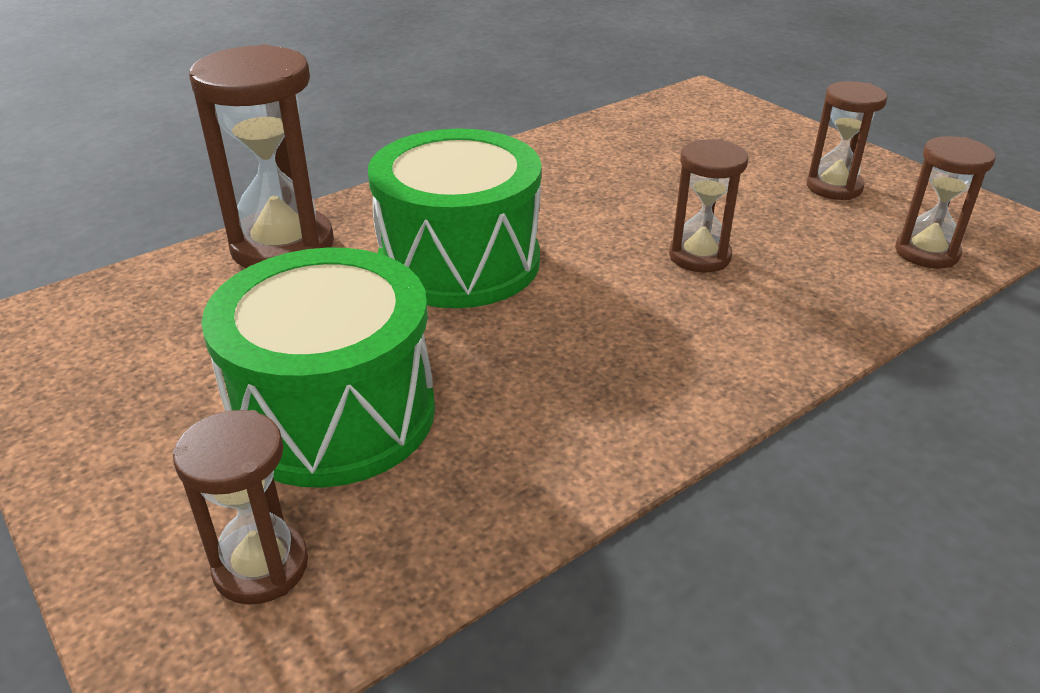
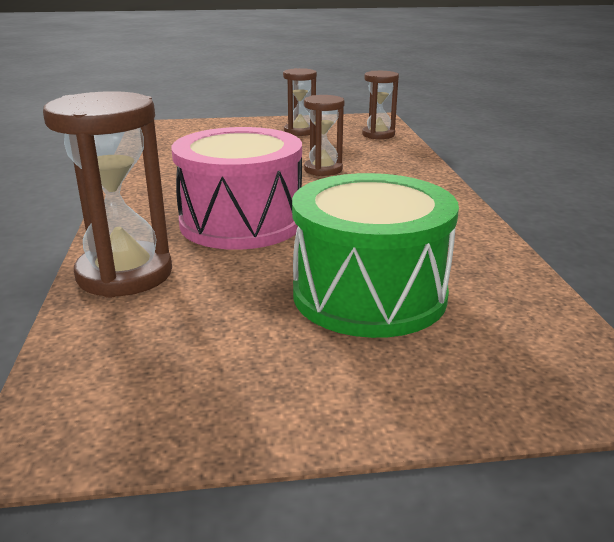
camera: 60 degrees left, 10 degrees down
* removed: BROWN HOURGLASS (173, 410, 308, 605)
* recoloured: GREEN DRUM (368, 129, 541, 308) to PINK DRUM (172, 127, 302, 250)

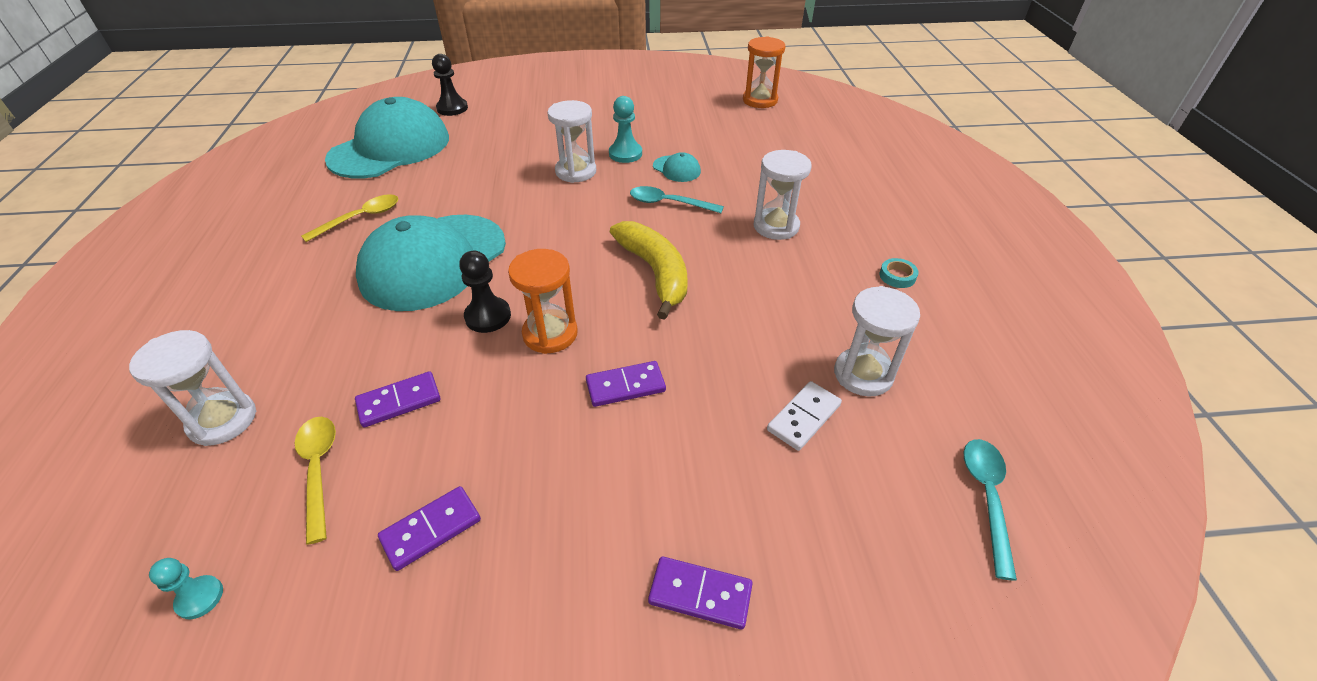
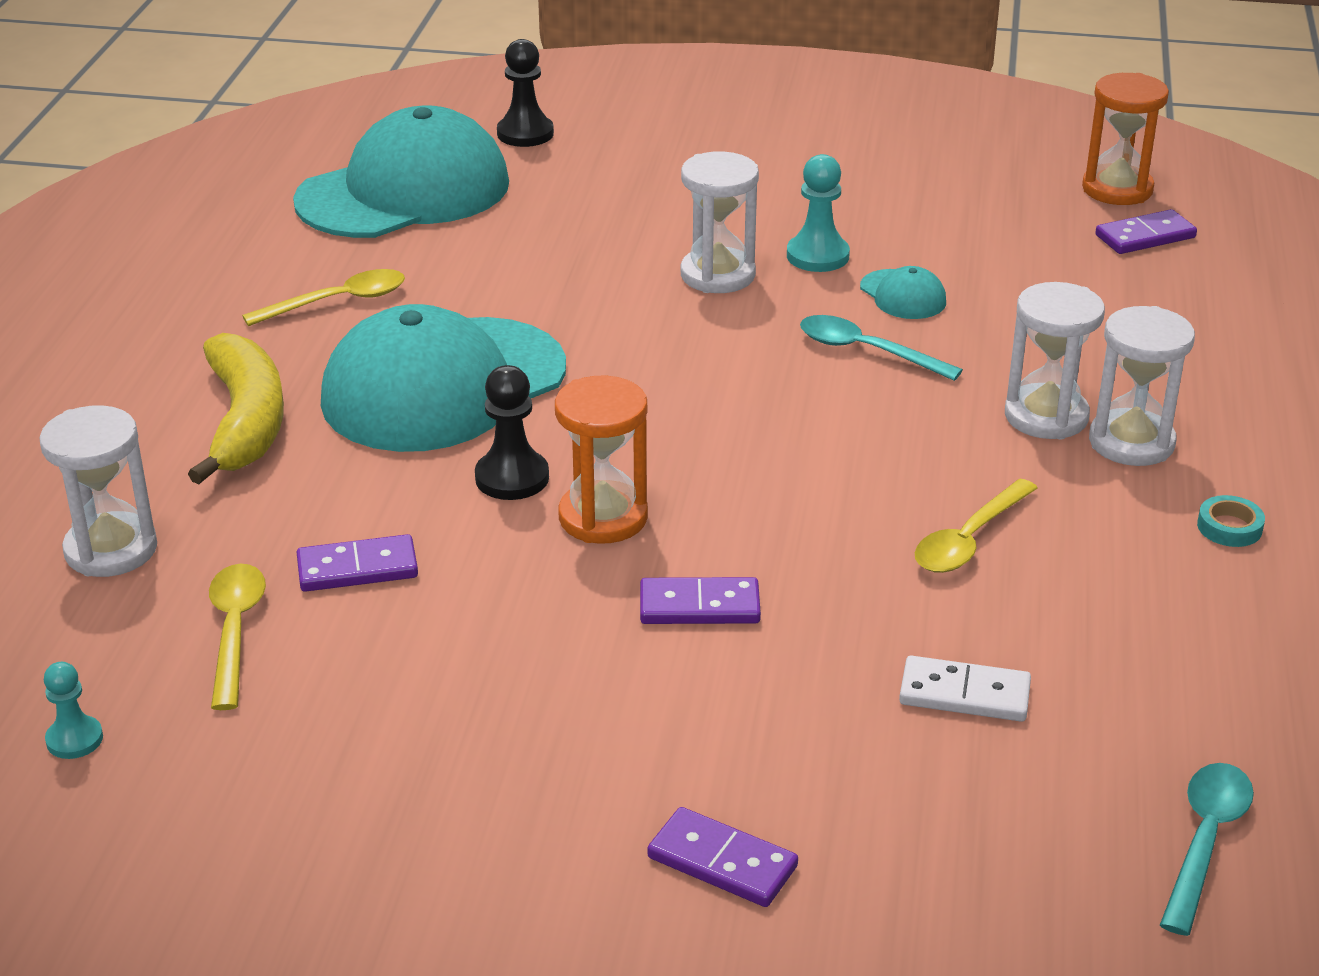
camera: 15 degrees right, 10 degrees down
* added: YELLOW SPOON (915, 479, 1038, 573)
* moved: PURPLE DOMINO (378, 486, 481, 571) to (1095, 209, 1197, 254)
* moved: YELLOW BANANA (610, 221, 688, 320) to (188, 333, 284, 484)
* moved: WHITE HOURGLASS (834, 286, 920, 397) to (1089, 306, 1195, 466)
* turned: WHITE DOMINO (767, 381, 842, 451) = (899, 655, 1031, 722) 45 degrees clockwise

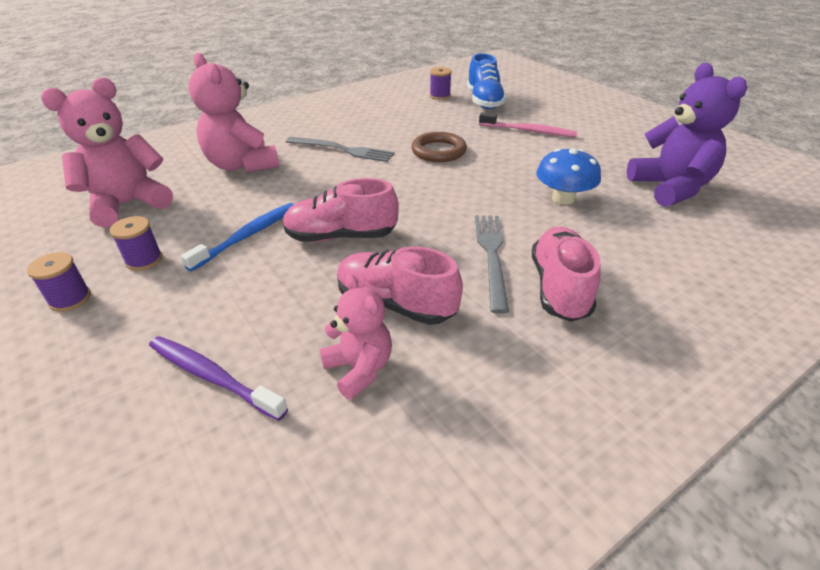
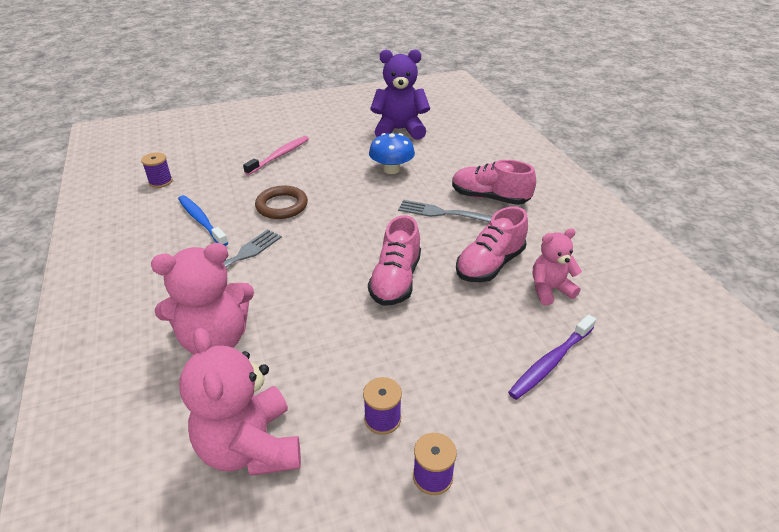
camera: 75 degrees left, 0 degrees up
* removed: BLUE SHOE (467, 53, 506, 109)
* moved: BLUE TOOTHBRUSH (181, 203, 294, 271) to (178, 195, 228, 246)

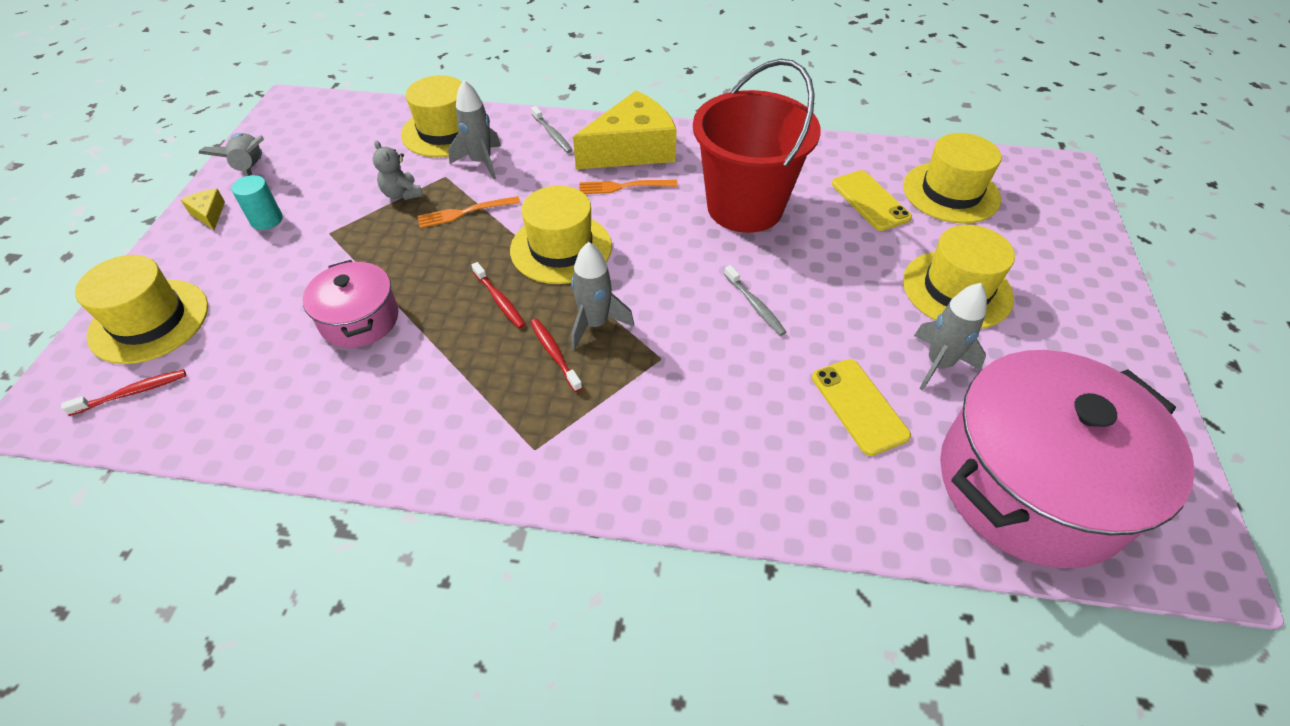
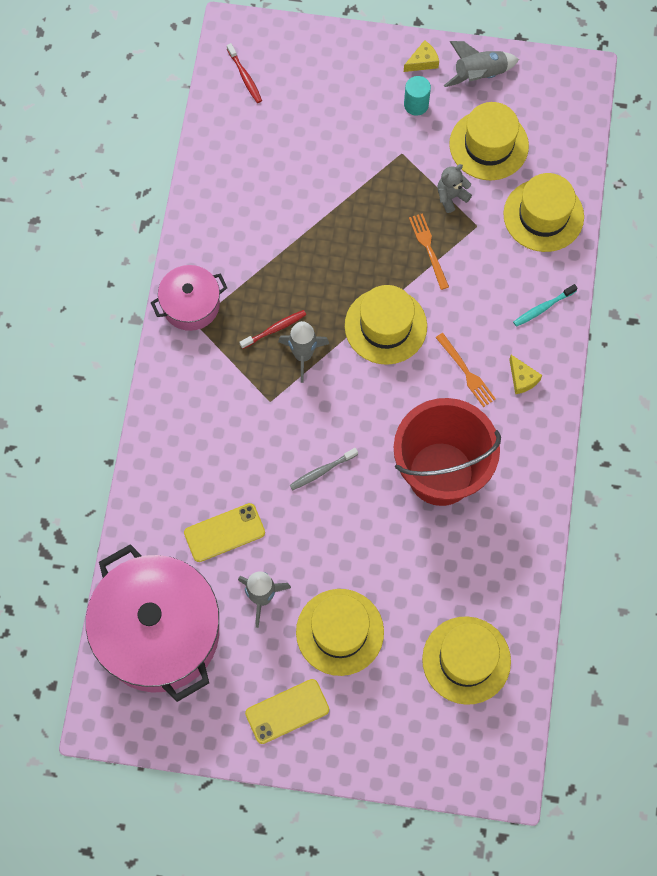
camera: 90 degrees right, 20 degrees up
* removed: GREY ROCKET (448, 80, 501, 180)
* removed: RED TOOTHBRUSH (472, 262, 526, 329)
* moved: YELLOW HAT (75, 255, 208, 364) to (449, 102, 529, 180)
* moved: PINK POT (302, 260, 398, 348) to (151, 265, 227, 331)
* moved: YELLOW PHONE (832, 170, 912, 231) to (245, 679, 329, 744)
* recoloured: GREY TOOTHBRUSH (531, 106, 573, 153) to TURQUOISE TOOTHBRUSH (513, 284, 577, 327)
* turned: ORANGE FORK (579, 180, 678, 194) = (436, 333, 496, 407) 150 degrees clockwise
* resized: YELLOW CHEESE (573, 91, 677, 169) = (509, 355, 542, 394) x0.41

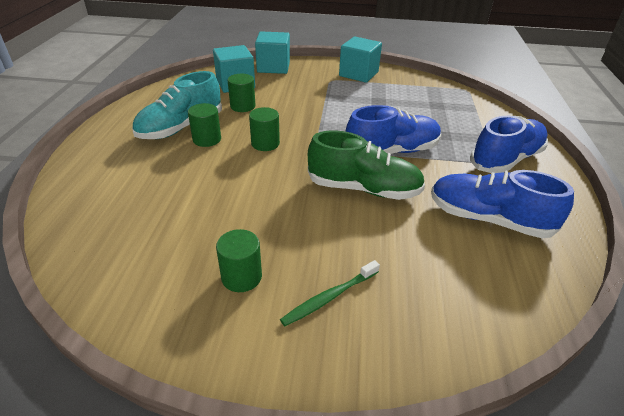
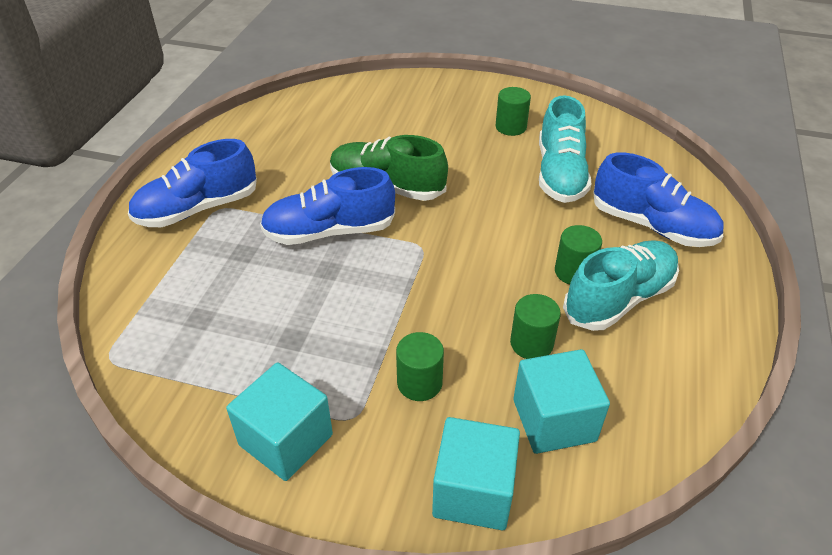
camera: 170 degrees left, 5 degrees up
* removed: GREEN TOOTHBRUSH (280, 260, 380, 326)
* added: TURQUOISE SHOE (539, 95, 591, 203)
* moved: GREEN CYLINDER (249, 107, 280, 151) to (396, 332, 444, 401)
* moved: BLUE SHOE (431, 170, 574, 238) to (593, 152, 724, 247)

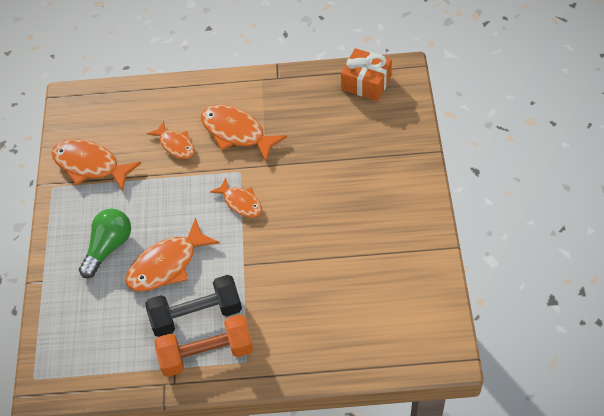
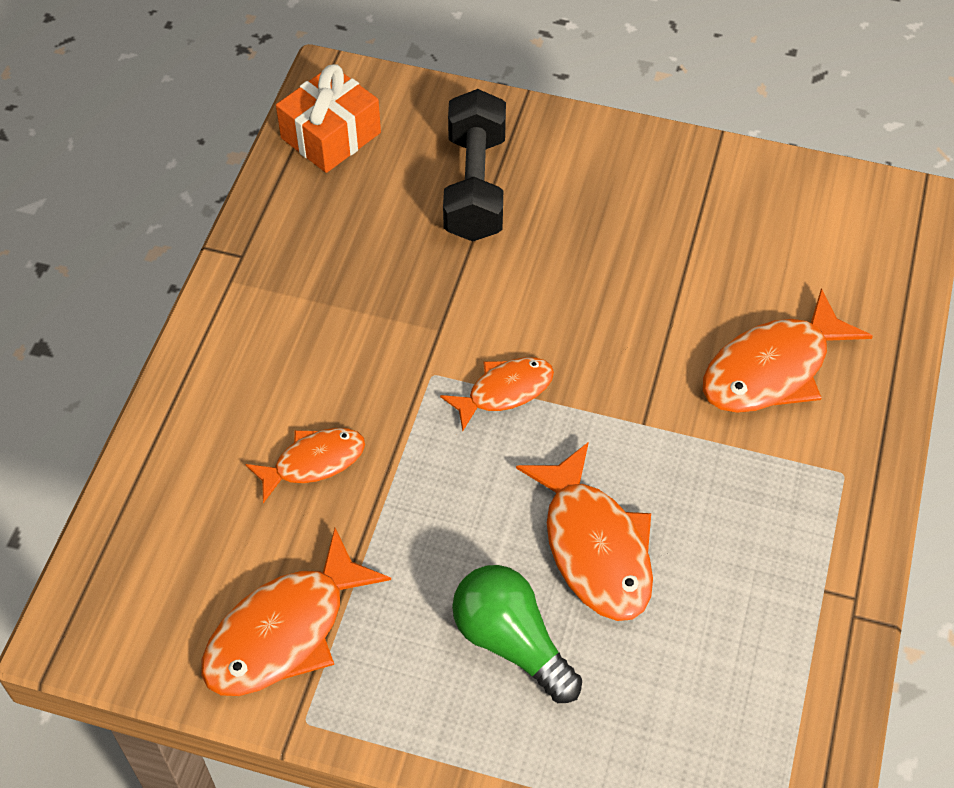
camera: 75 degrees left, 0 degrees up
* removed: ORANGE DUMBBELL (154, 314, 253, 377)
* moved: BLACK DUMBBELL (145, 275, 242, 337) to (443, 89, 506, 242)
* moved: ORANGE FISH (201, 105, 287, 162) to (703, 288, 873, 413)

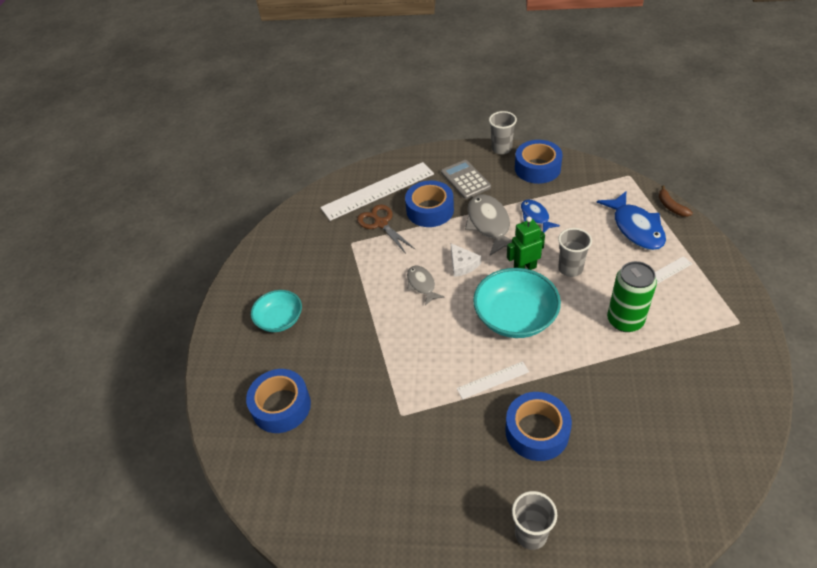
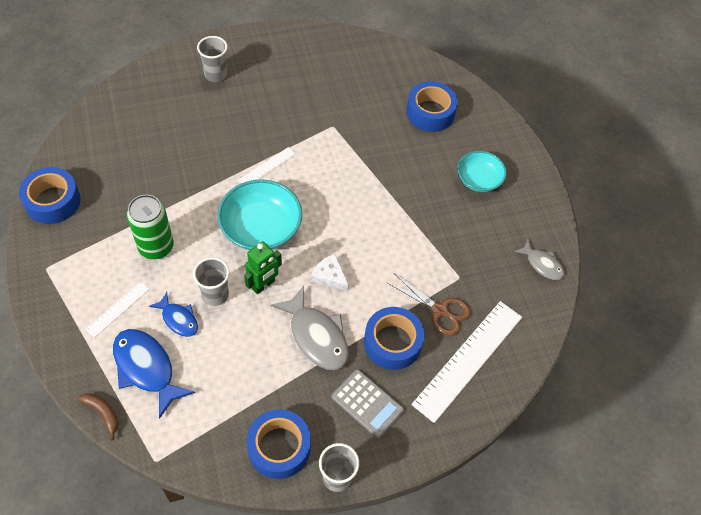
camera: 150 degrees right, 10 degrees up
* moved: GREY FISH (407, 266, 445, 305) to (514, 240, 564, 280)
* moved: BLUE TAPE (505, 392, 572, 461) to (19, 167, 81, 224)
* moved: BLUE FISH (521, 199, 560, 232) to (149, 292, 198, 337)

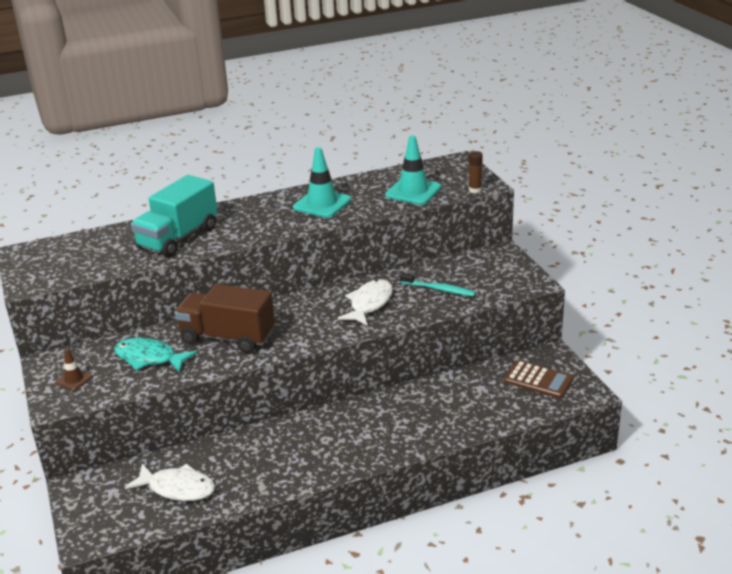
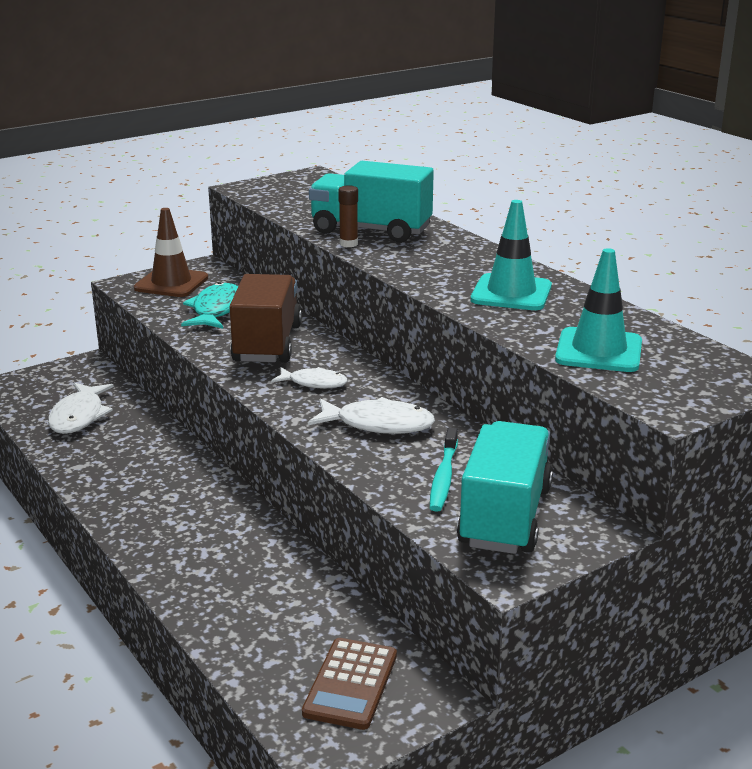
camera: 75 degrees right, 5 degrees down
* added: WHITE FISH (271, 367, 348, 388)
* added: TURQUOISE TRUCK (457, 421, 553, 554)
* moved: BROWN GLUE STICK (469, 151, 483, 193) to (338, 185, 358, 247)
* resized: BROWN TRAFFIC CONE (55, 349, 93, 391) = (134, 208, 208, 297) x1.89

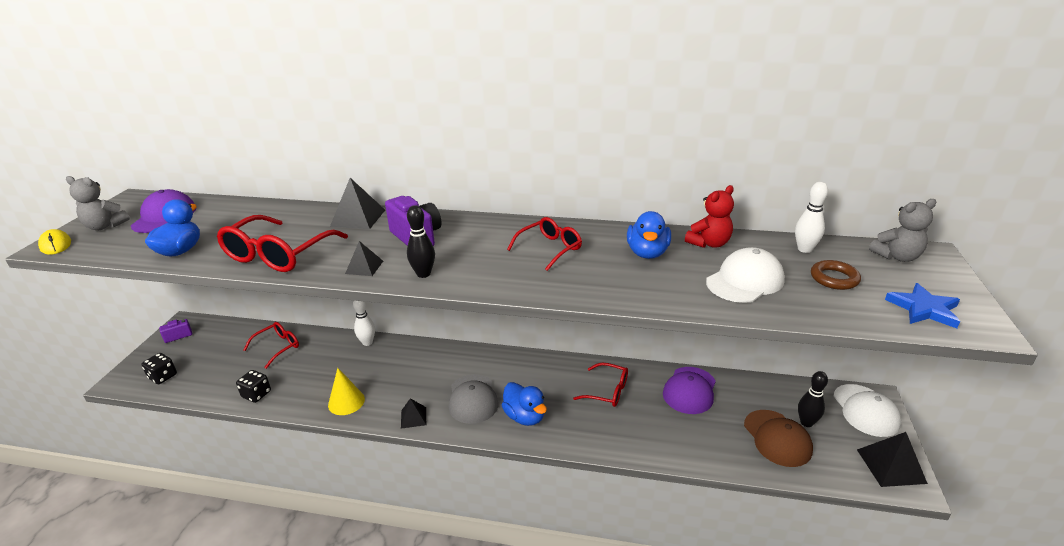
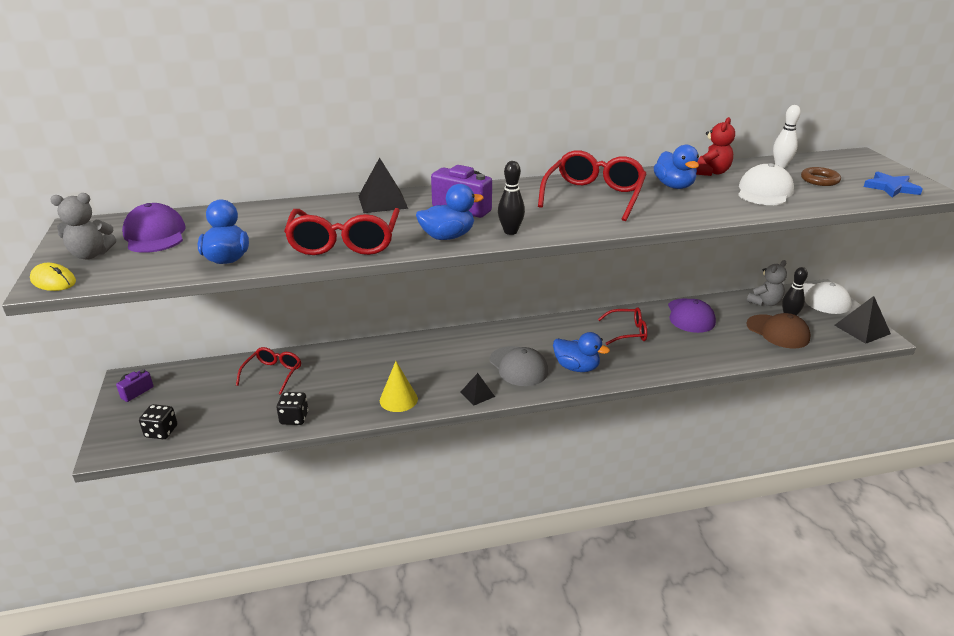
camera: 25 degrees left, 0 degrees up
* removed: WHITE BOWLING PIN (353, 301, 375, 346)
* moved: GREY TEDDY BEAR (869, 199, 936, 262) to (747, 260, 787, 306)
* replaced: BLACK PYRAMID (345, 241, 383, 276) to BLUE DUCK (416, 184, 483, 240)
* resized: RED GLASSES (507, 217, 582, 271) = (538, 150, 647, 221) x1.64

